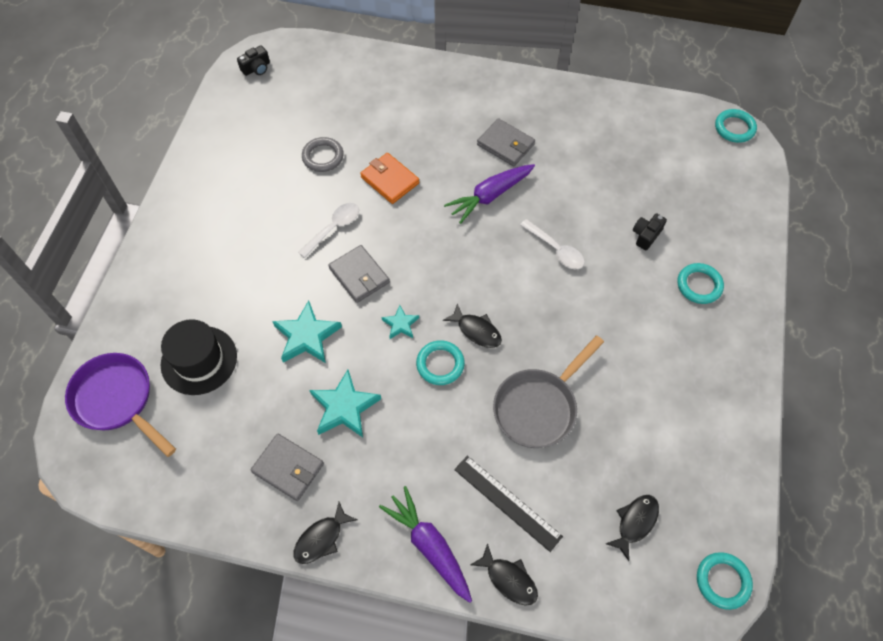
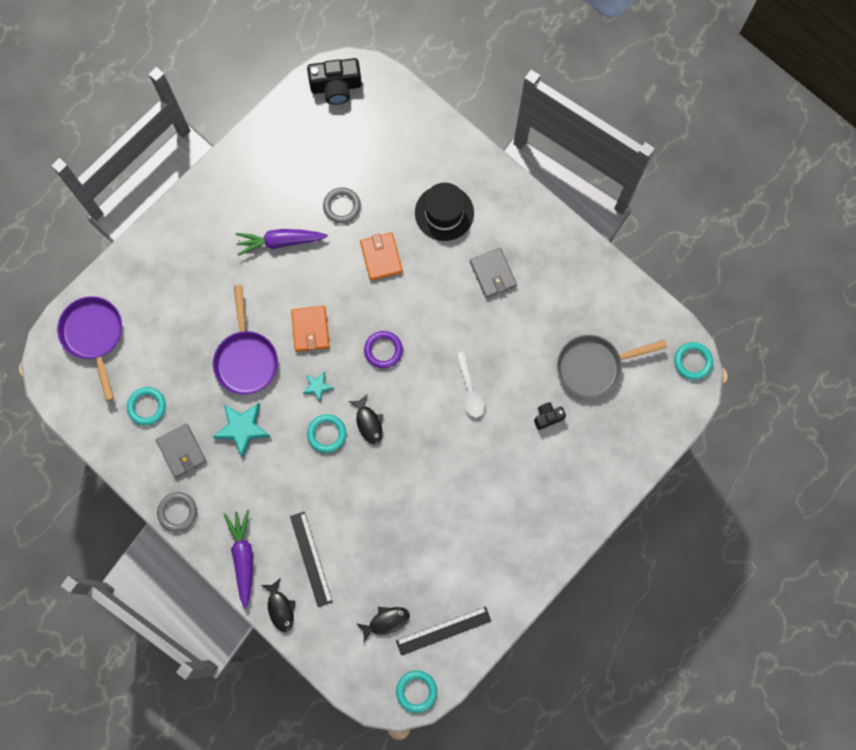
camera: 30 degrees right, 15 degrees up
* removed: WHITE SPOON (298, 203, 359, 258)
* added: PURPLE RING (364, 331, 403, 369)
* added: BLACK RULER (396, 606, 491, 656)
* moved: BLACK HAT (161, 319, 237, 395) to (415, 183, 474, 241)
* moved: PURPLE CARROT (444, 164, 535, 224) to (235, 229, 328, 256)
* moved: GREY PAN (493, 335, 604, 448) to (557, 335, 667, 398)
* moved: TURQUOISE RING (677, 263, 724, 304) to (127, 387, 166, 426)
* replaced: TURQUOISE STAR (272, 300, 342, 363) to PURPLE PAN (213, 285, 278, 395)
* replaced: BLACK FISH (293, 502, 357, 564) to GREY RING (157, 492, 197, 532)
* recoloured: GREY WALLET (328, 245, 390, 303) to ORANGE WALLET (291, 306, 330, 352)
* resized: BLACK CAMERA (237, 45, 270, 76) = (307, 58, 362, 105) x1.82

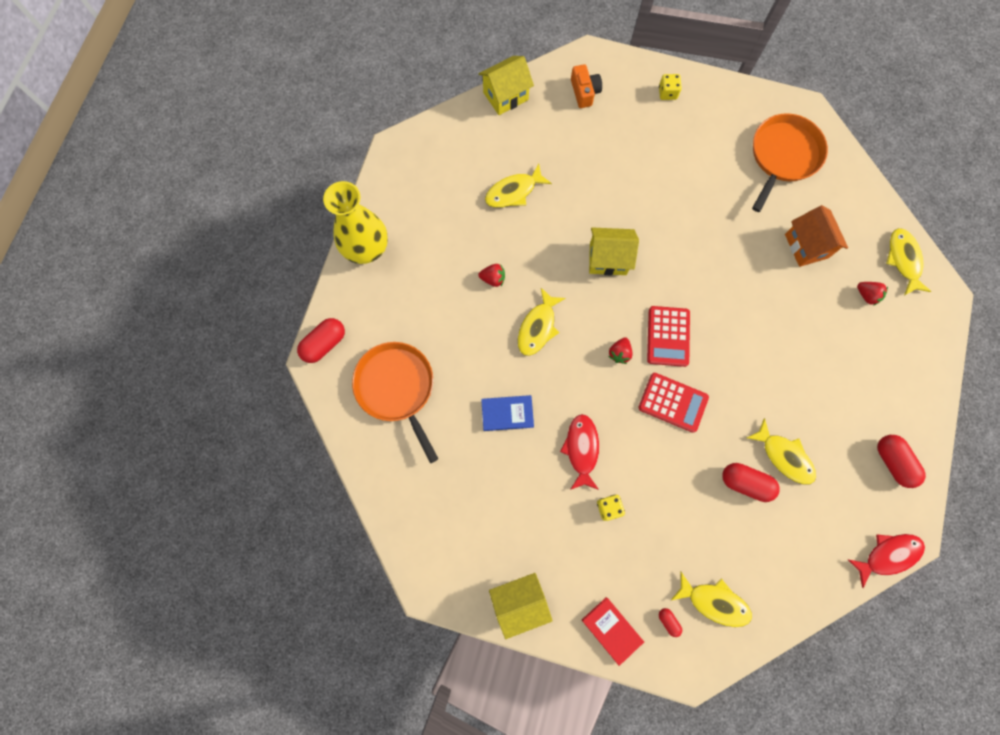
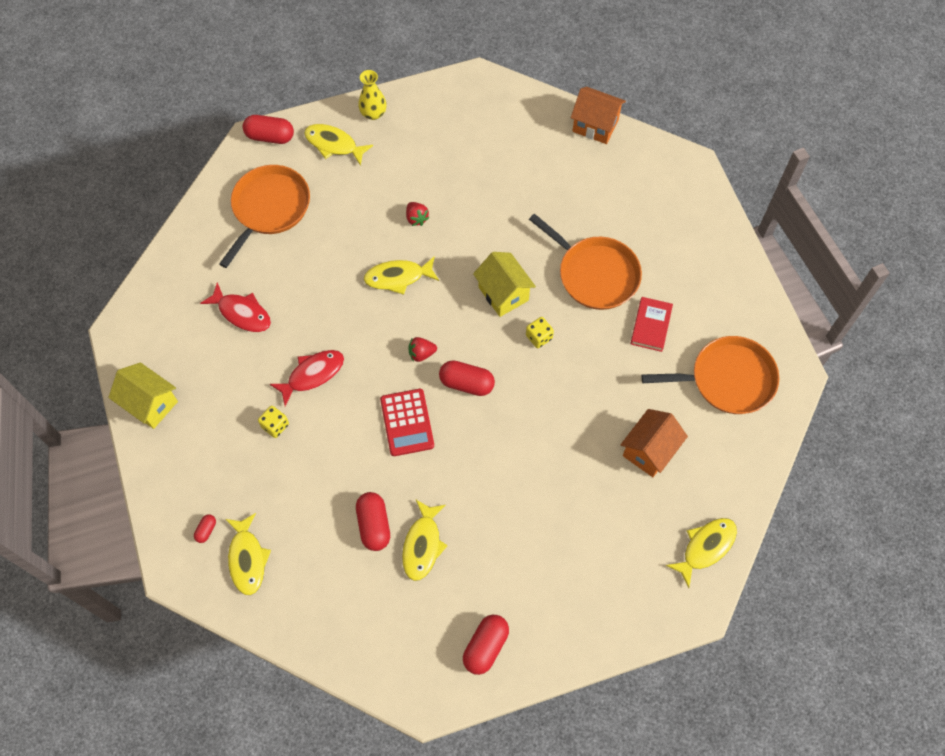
camera: 55 degrees right, 10 degrees down
* removed: BLUE BOOK (481, 395, 534, 431)
* removed: ORANGE CAMERA (571, 64, 602, 108)
* removed: RED STRAWBERRY (857, 282, 888, 306)
* added: ORANGE PAN (529, 214, 642, 310)
* moved: YELLOW FISH (485, 164, 552, 208) to (304, 124, 373, 166)
* moved: RED BOOK (582, 597, 644, 666) to (630, 297, 673, 352)
* moved: YELLOW DICE (659, 74, 682, 100) to (526, 317, 554, 348)
* moved: RED FISH (847, 534, 925, 588) to (200, 282, 271, 332)
* replaced: RED CALCULATOR (647, 306, 690, 367) to RED CAPSULE (439, 360, 495, 396)
* recoloured: YELLOW HOUSE (479, 56, 534, 115) to ORANGE HOUSE (571, 87, 626, 144)
* resized: YELLOW VASE (323, 181, 388, 264) = (358, 70, 386, 120) x0.55

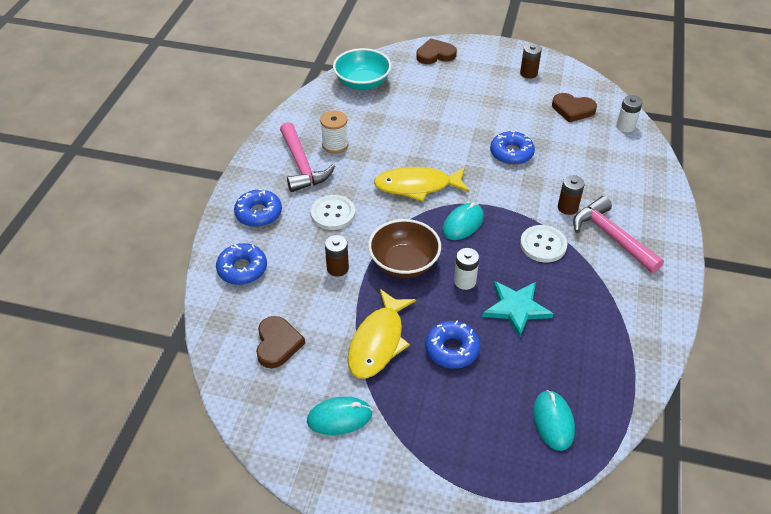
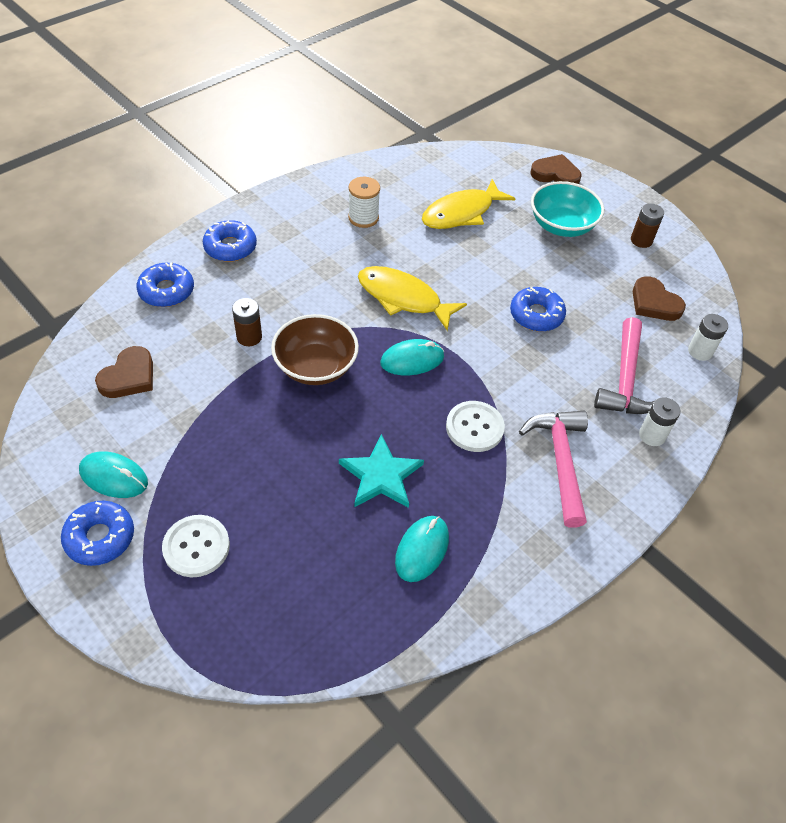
camera: 30 degrees right, 5 degrees up
* removed: BROWN BATTERY (558, 175, 585, 215)
* moved: PINK HAMMER (280, 122, 335, 192) to (594, 317, 654, 414)
* moved: WHITE BUTTON (311, 195, 355, 230) to (162, 515, 230, 577)
* moved: TURQUOISE BOWL (333, 48, 391, 90) to (531, 181, 604, 237)
* moved: YELLOW FISH (348, 289, 416, 379) to (422, 179, 516, 229)
* moved: BLUE DONUT (425, 320, 480, 369) to (61, 501, 134, 566)
* moved: WHITE BATTERY (454, 248, 480, 290) to (639, 397, 680, 446)
* moved: TURQUOISE MOUSE (533, 390, 575, 451) to (395, 516, 449, 582)

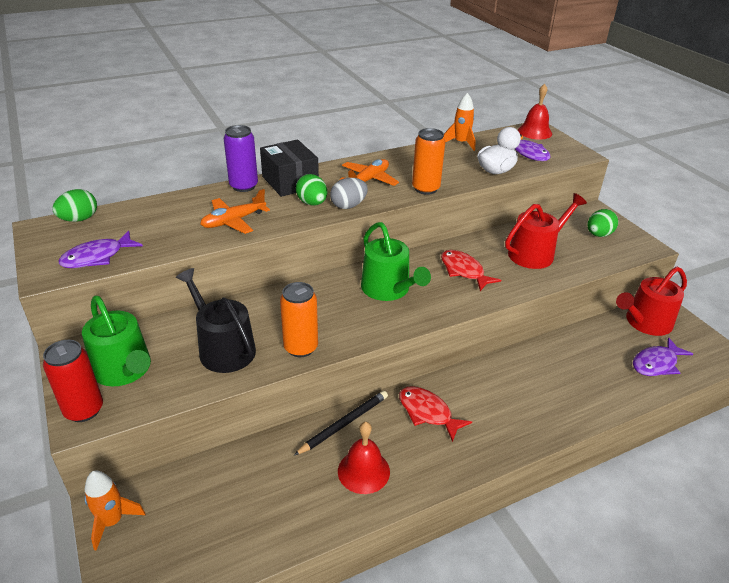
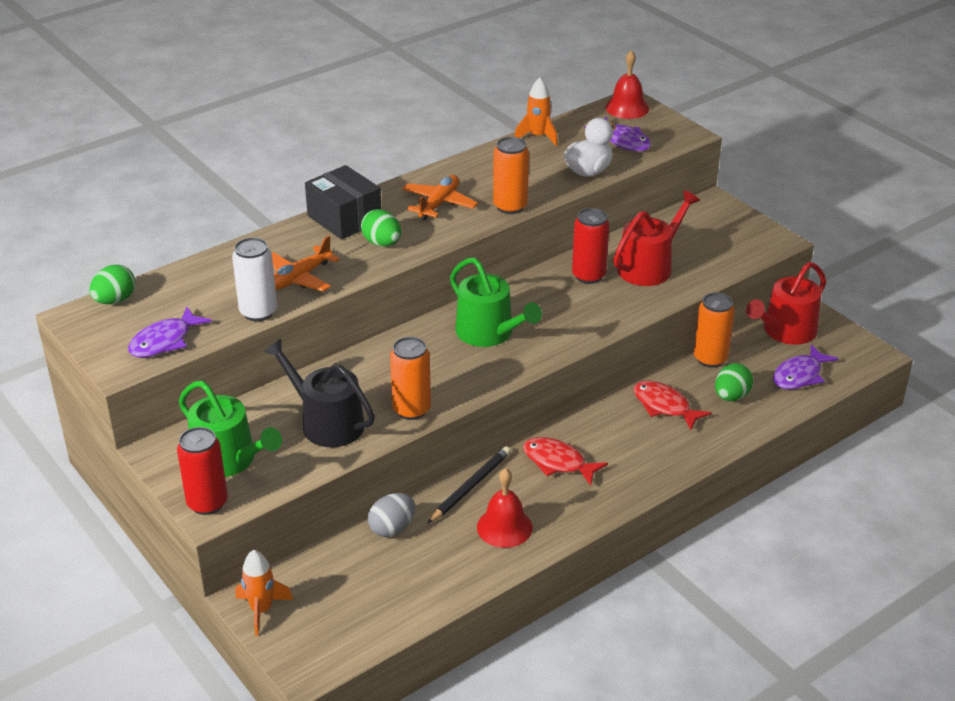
camera: 10 degrees left, 0 degrees up
* removed: PURPLE CAN (223, 125, 258, 192)
* added: WHITE CAN (232, 237, 277, 321)
* added: RED CAN (572, 208, 609, 284)
* added: ORANGE CAN (694, 293, 735, 368)
* moved: GREY EGG (330, 178, 368, 209) to (368, 493, 415, 537)
* moved: RED FISH (441, 250, 501, 291) to (634, 381, 712, 430)
* moved: GREEN EGG (587, 209, 618, 237) to (715, 363, 753, 401)

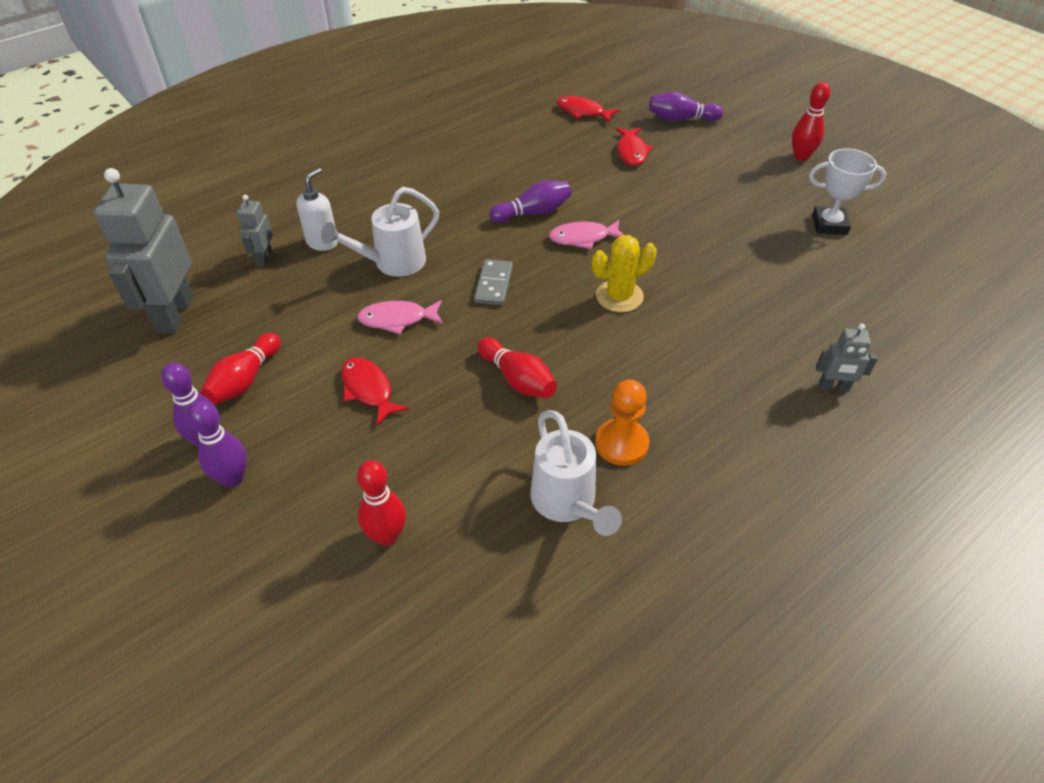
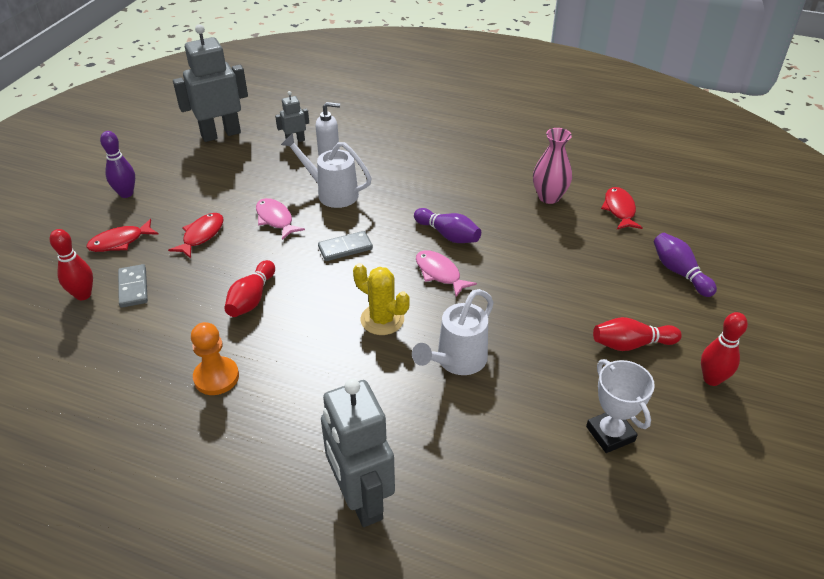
camera: 60 degrees right, 5 degrees down
* removed: PURPLE BOWLING PIN (187, 401, 247, 487)
* added: GREY DOMINO (118, 264, 148, 308)
* added: PINK VASE (533, 128, 572, 204)
* moved: RED BOWLING PIN (201, 333, 281, 405) to (593, 317, 682, 351)
* moved: WHITE WATERING CAN (530, 410, 622, 536) to (412, 289, 494, 375)
* moved: RED FISH (615, 128, 653, 166) to (86, 219, 159, 252)
* resized: GREY ROBOT (816, 323, 878, 392) = (321, 379, 395, 527) x2.08

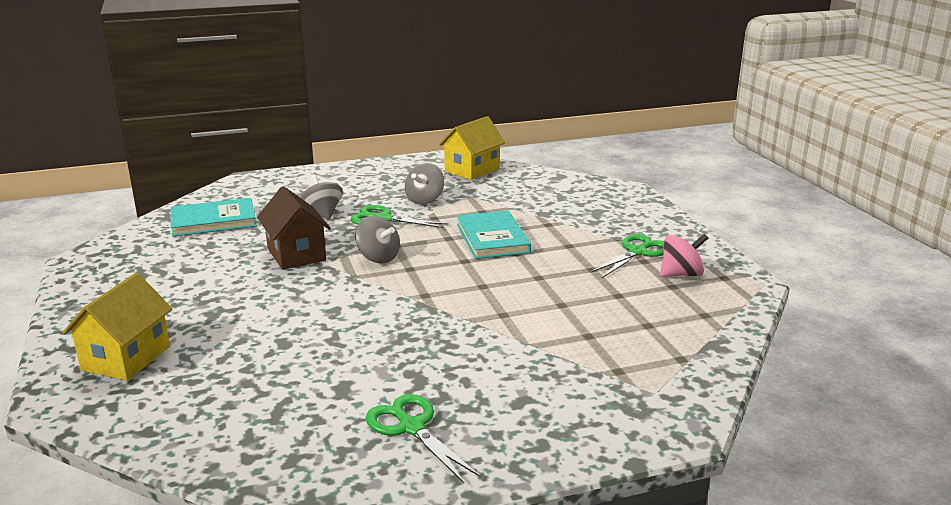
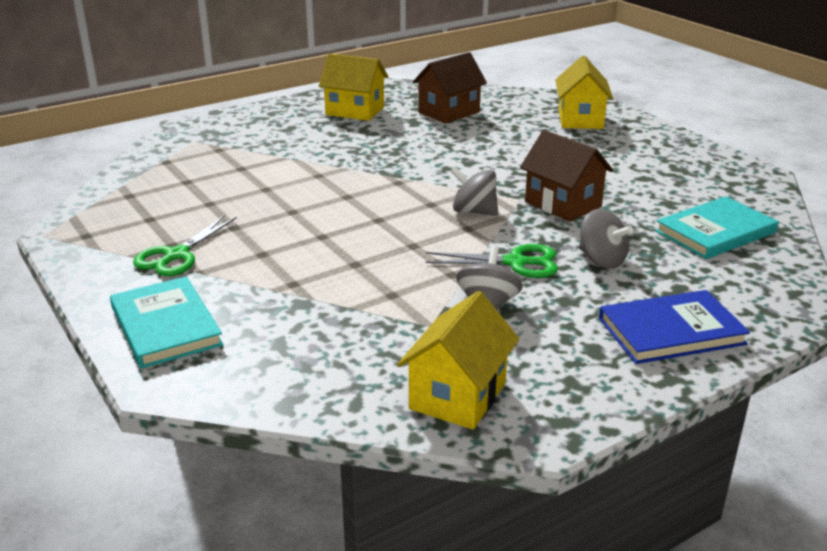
camera: 165 degrees right, 5 degrees up
* removed: PINK SPINNING TOP (660, 234, 708, 277)
* added: BROWN HOUSE (413, 52, 487, 123)
* added: BLUE BOOK (599, 290, 750, 364)
* moved: TURQUOISE BOOK (457, 211, 531, 259) to (110, 276, 224, 369)
* replaced: GREEN SCISSORS (366, 394, 481, 483) to YELLOW HOUSE (319, 53, 388, 121)

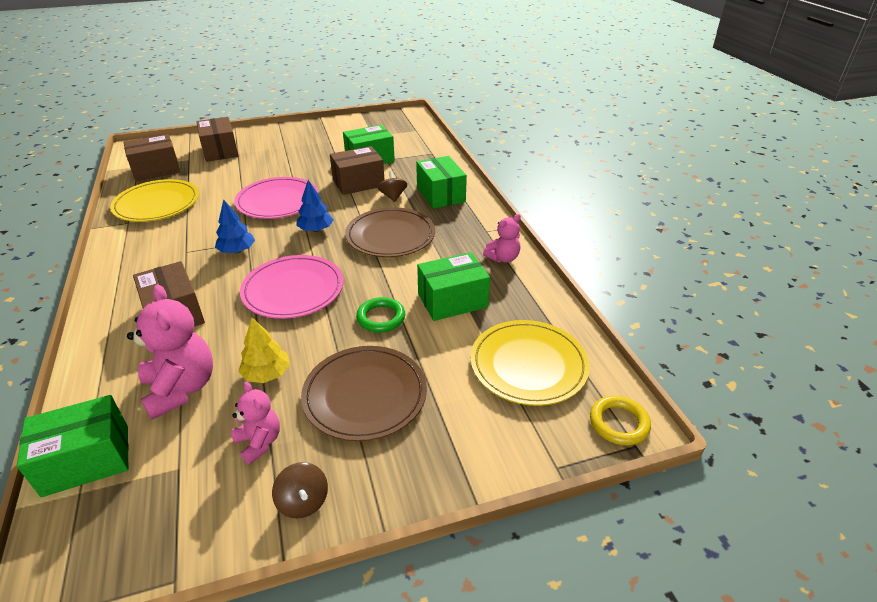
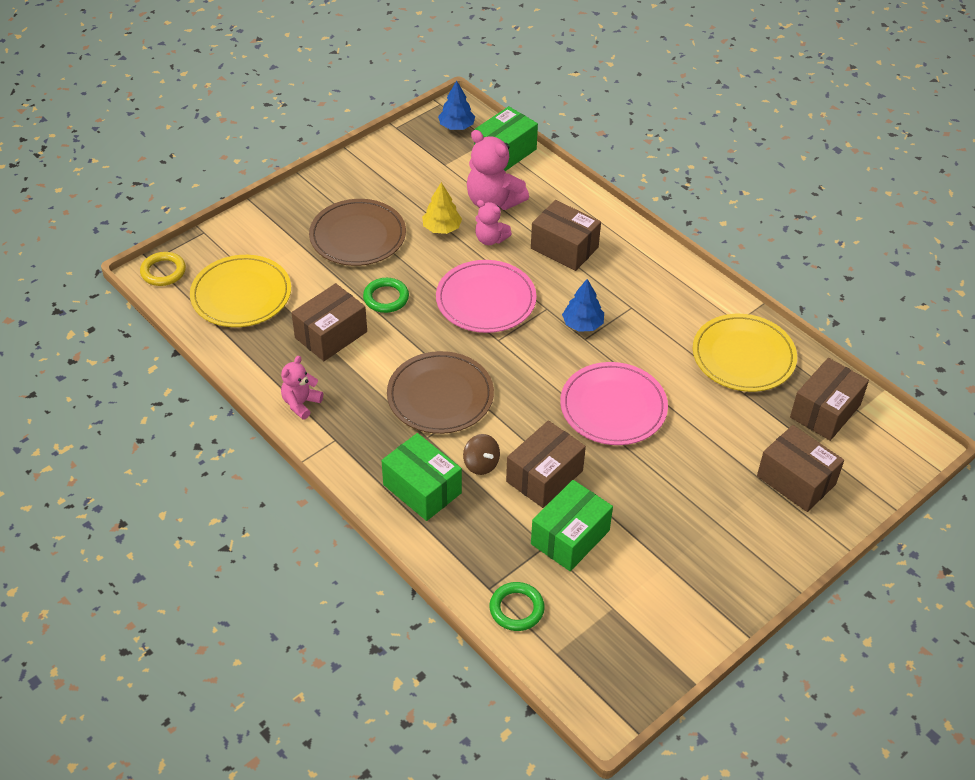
camera: 155 degrees right, 10 degrees up
* removed: BROWN SPINNING TOP (272, 462, 328, 519)
* added: GREEN RING (490, 582, 545, 631)
* moved: PINK TEDDY BEAR (231, 381, 280, 464) to (475, 200, 512, 245)
* moved: BLUE TREE (296, 180, 333, 232) to (438, 80, 475, 130)
* recoloured: GREEN BOX (417, 252, 490, 321) to BROWN BOX (291, 283, 367, 361)

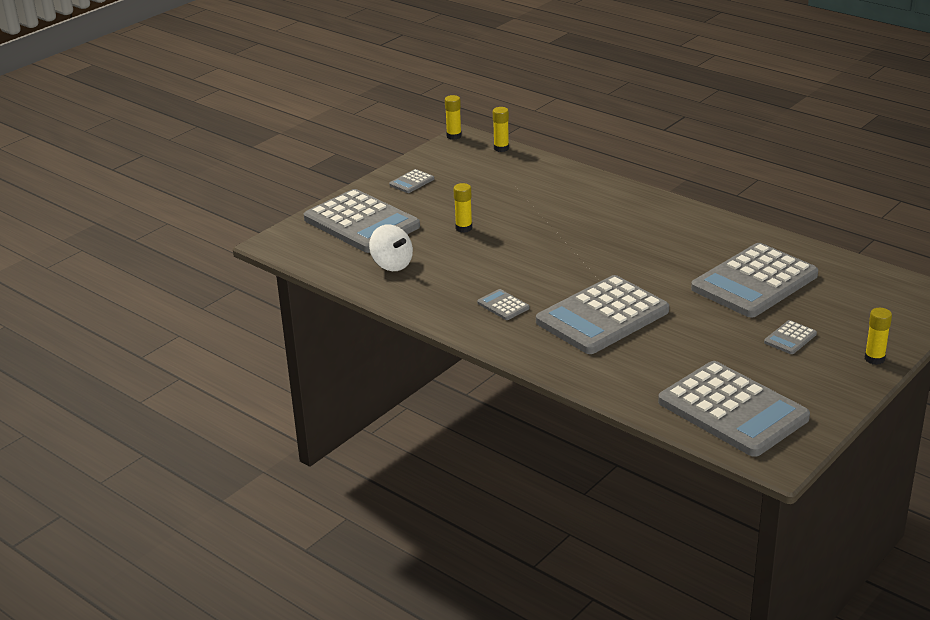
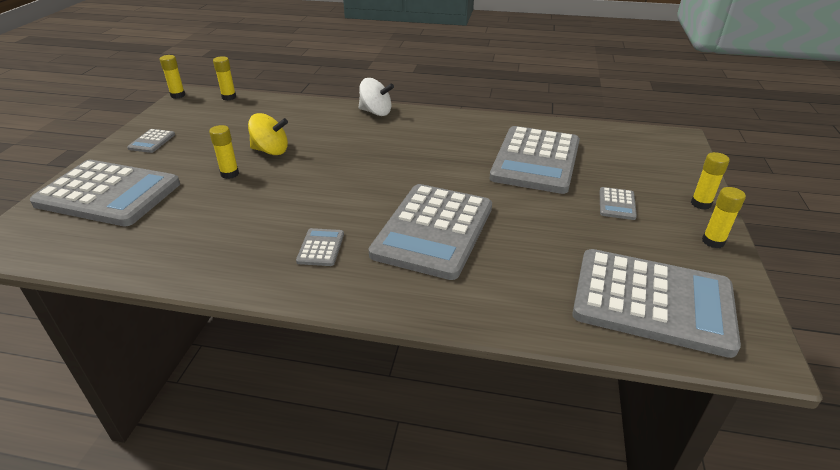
camera: 30 degrees left, 5 degrees up
* added: YELLOW SPINNING TOP (248, 113, 288, 155)
* added: YELLOW GLUE STICK (702, 187, 746, 248)
* moved: WHITE SPINNING TOP (369, 224, 413, 271) to (359, 78, 394, 116)
* turned: GREY CALCULATOR (477, 289, 529, 320) = (296, 228, 344, 266) 75 degrees clockwise

